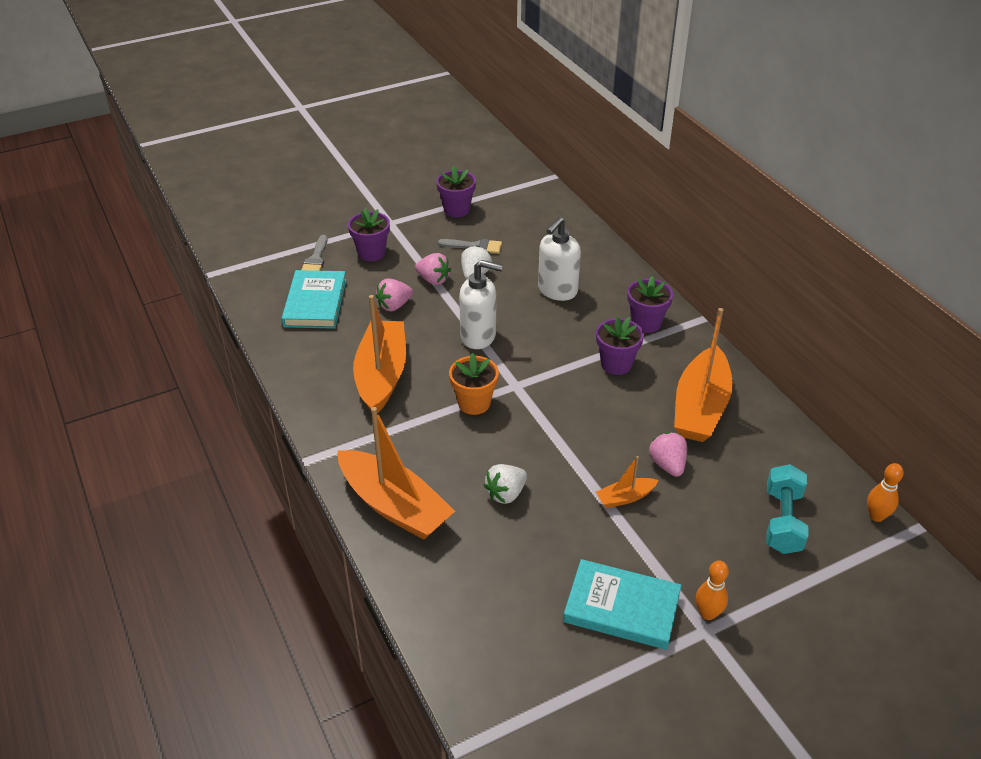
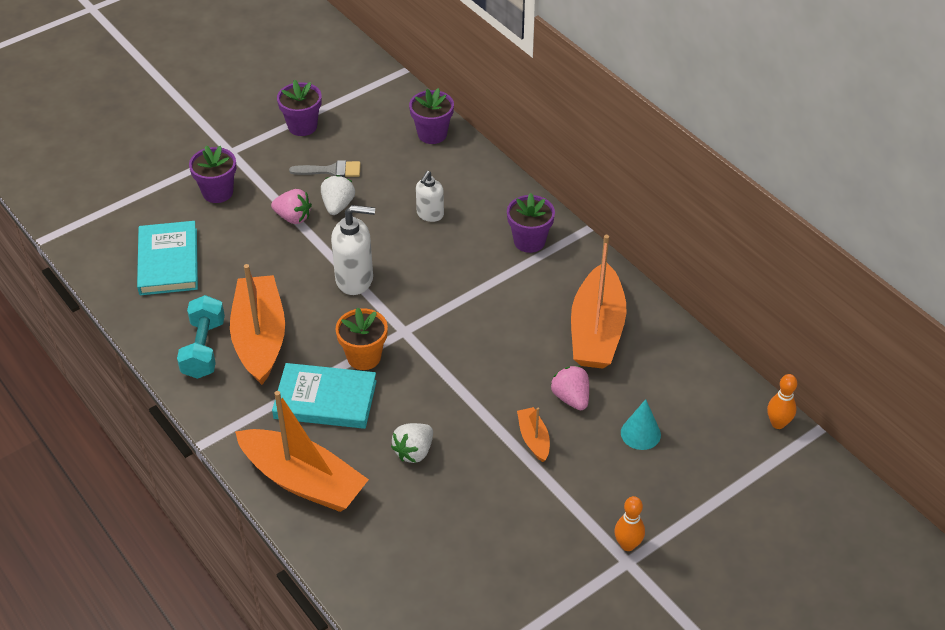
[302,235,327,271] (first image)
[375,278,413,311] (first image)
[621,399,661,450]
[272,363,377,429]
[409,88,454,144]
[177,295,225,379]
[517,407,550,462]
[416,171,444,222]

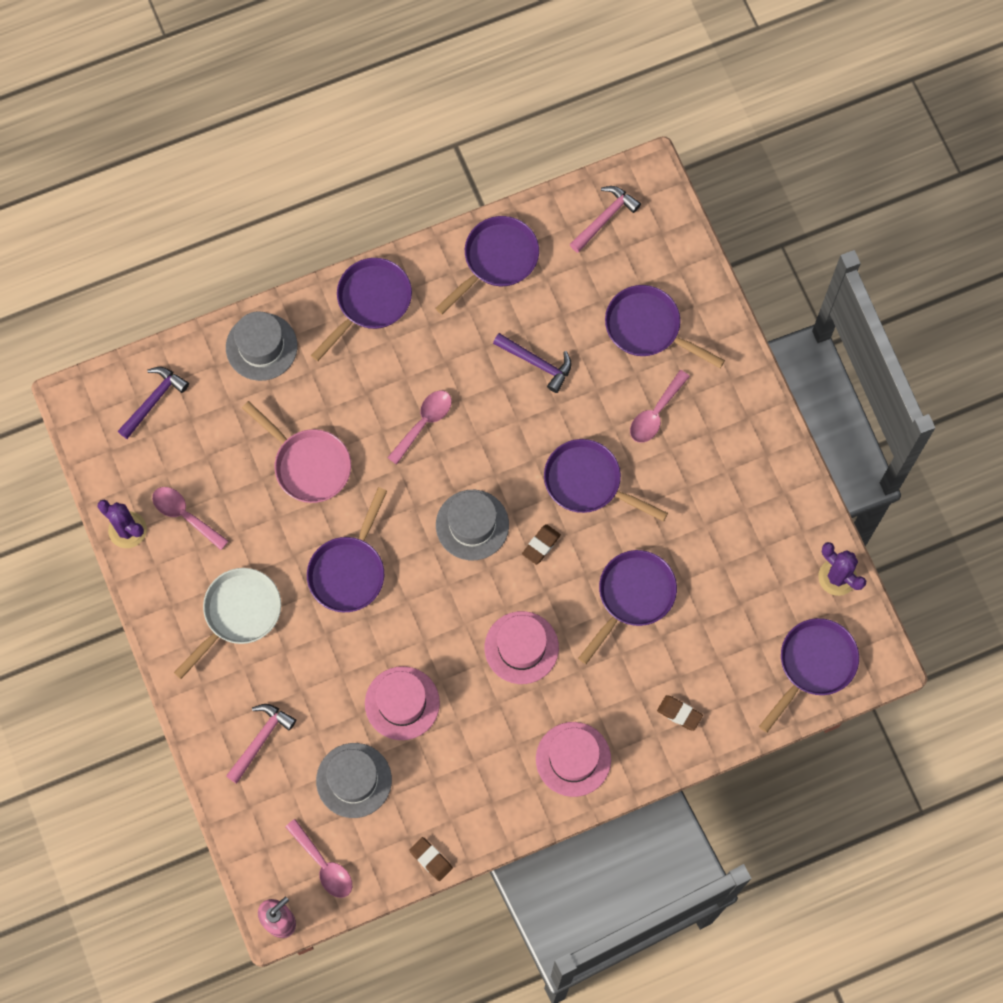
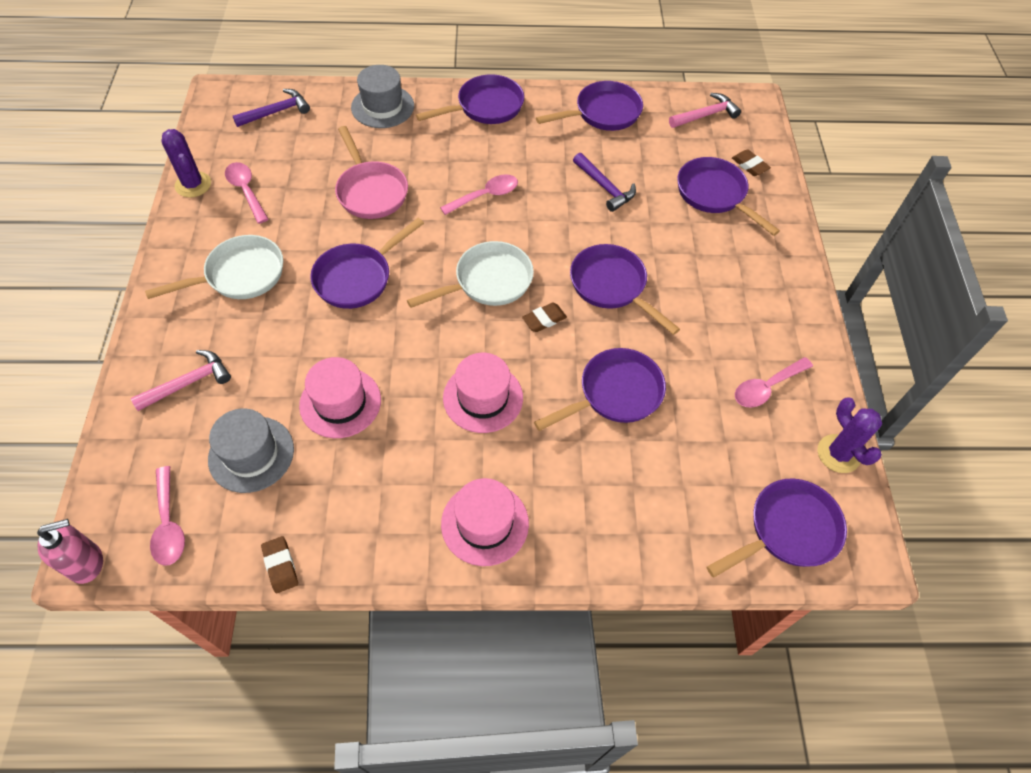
[735,357,813,407]
[732,150,771,176]
[407,241,534,308]

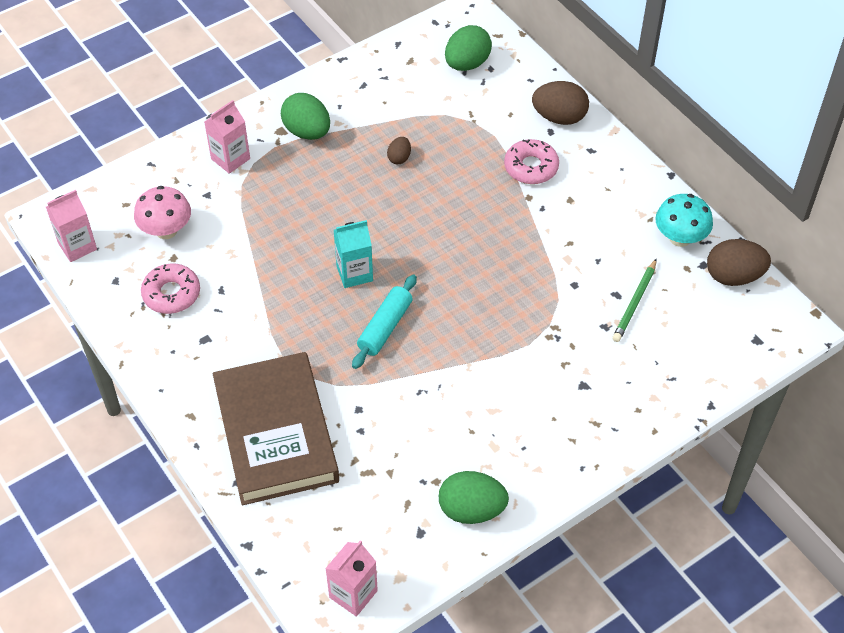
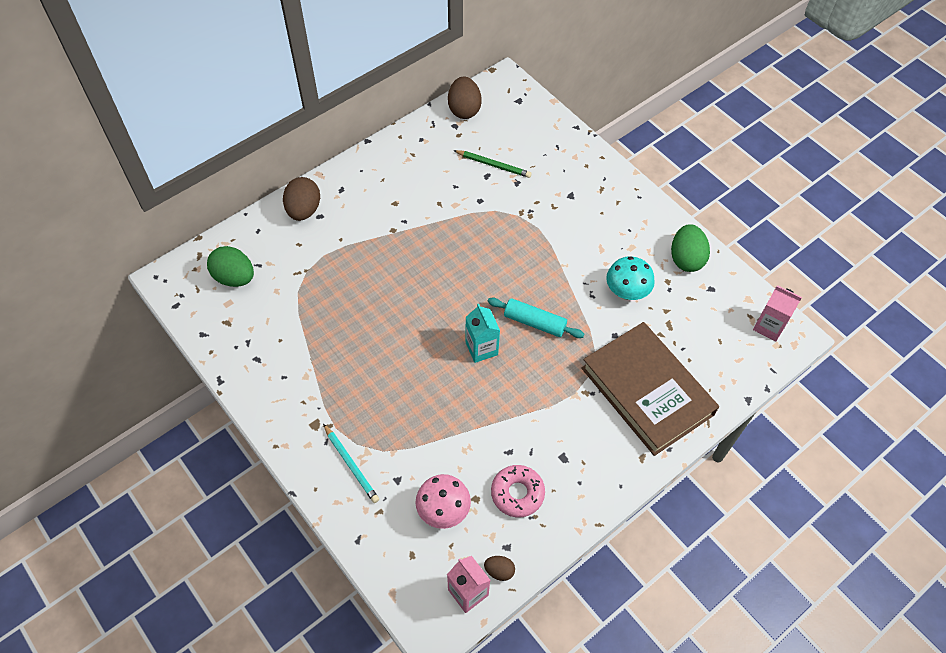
[281,93,330,140] (first image)
[504,139,559,184] (first image)
[484,556,515,581]
[606,256,655,300]
[323,424,379,503]
[581,322,719,456]

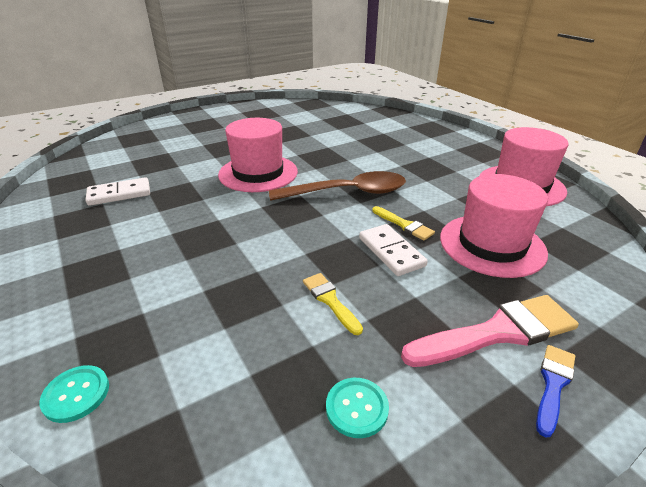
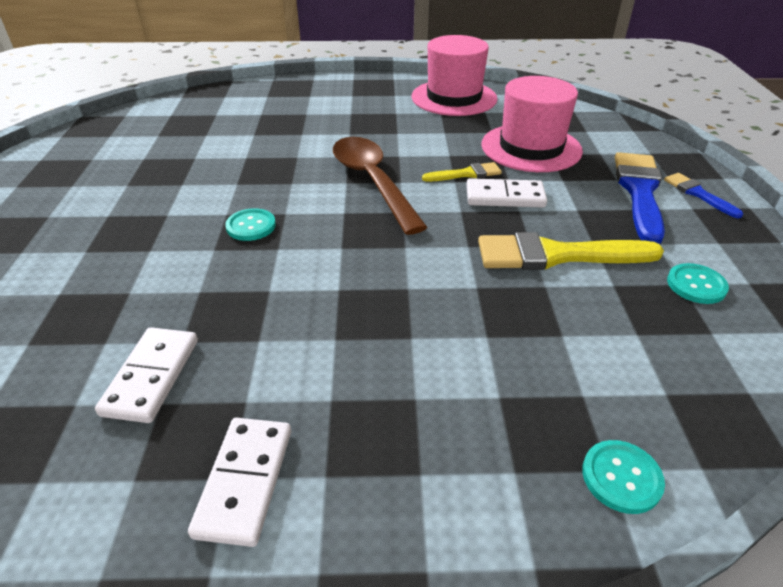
[188,418,291,547]
[225,208,276,241]
[615,152,665,244]
[333,137,428,235]
[478,232,664,270]

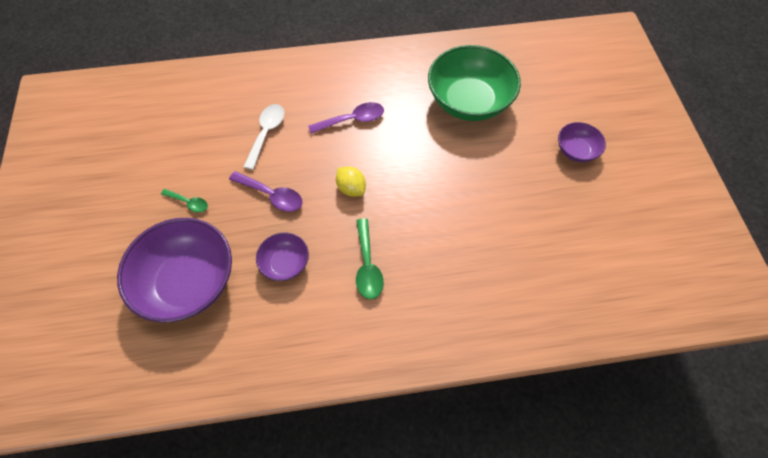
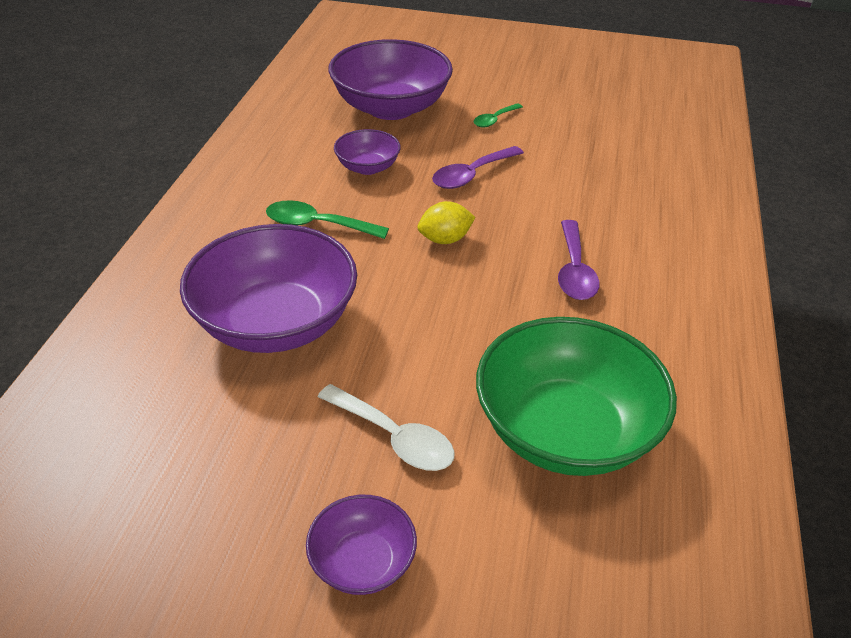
[180,224,357,353]
[318,384,454,471]

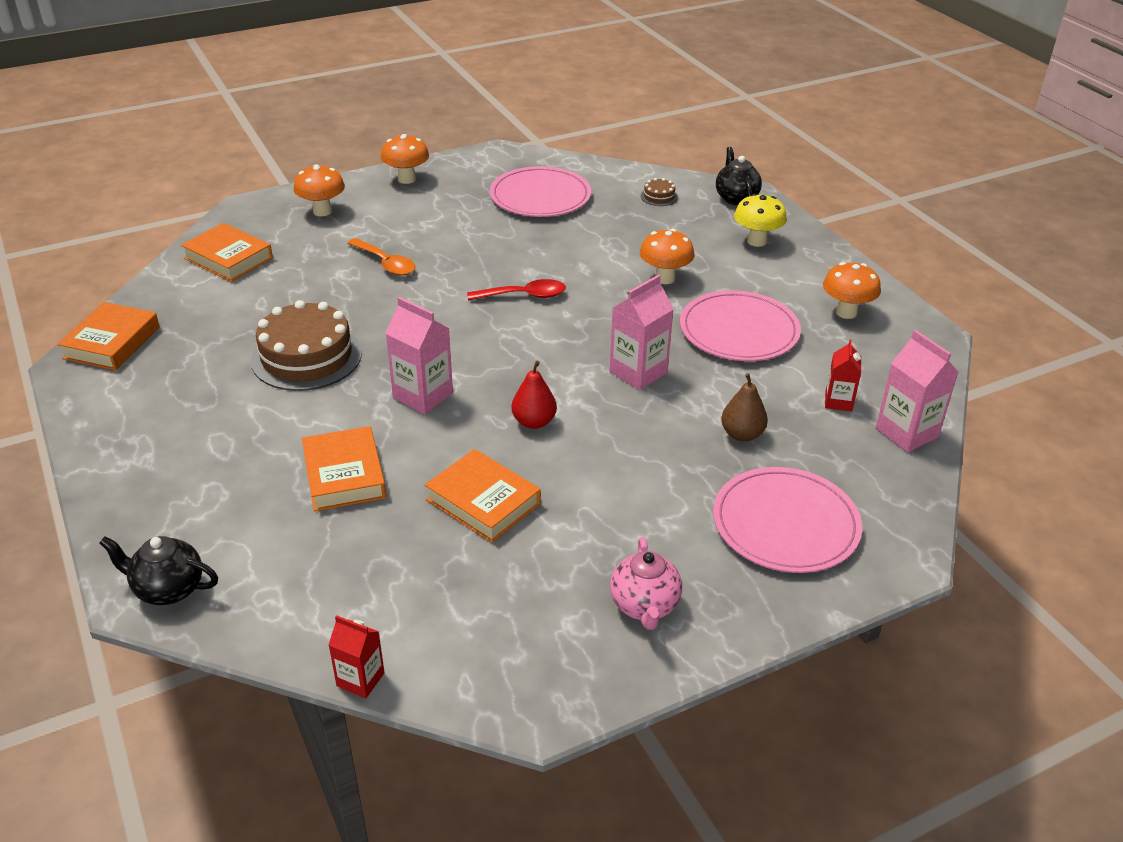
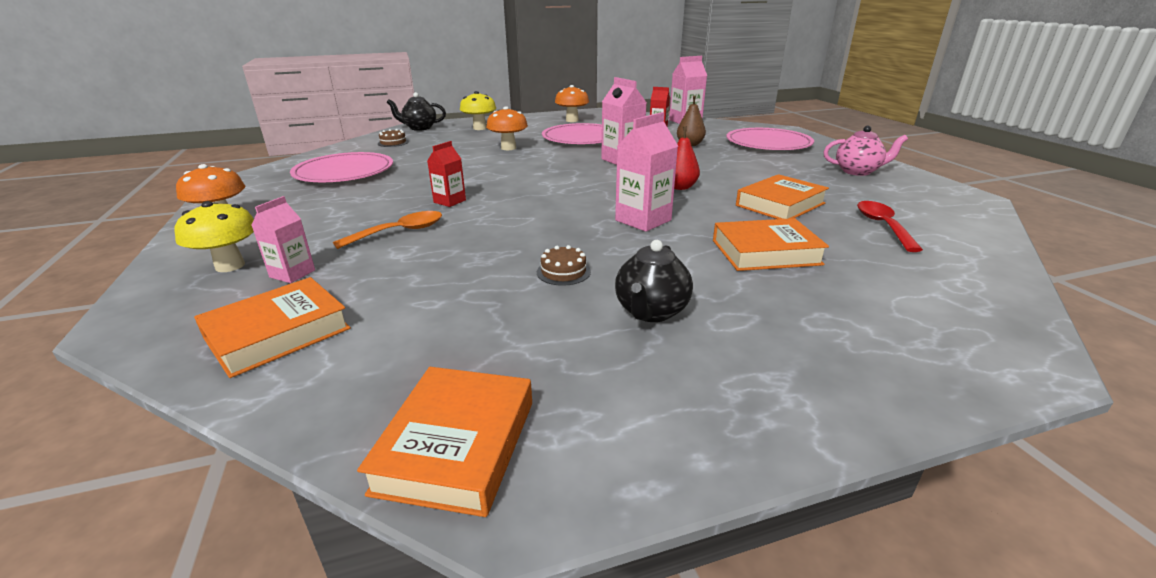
[251,196,315,283]
[615,240,693,322]
[427,141,466,207]
[857,201,923,252]
[174,201,254,272]
[357,367,532,517]
[537,245,591,286]

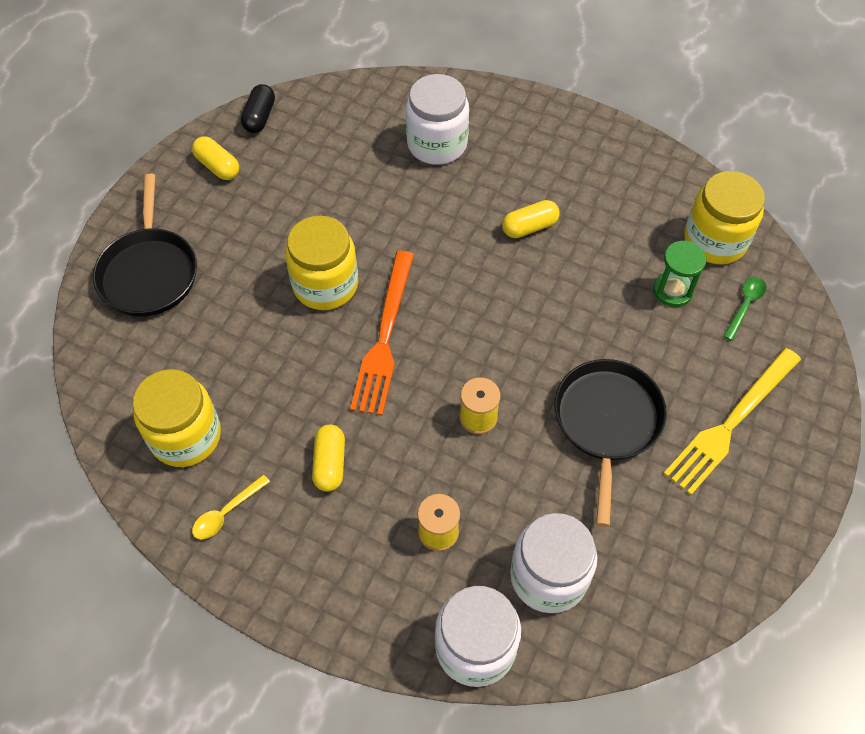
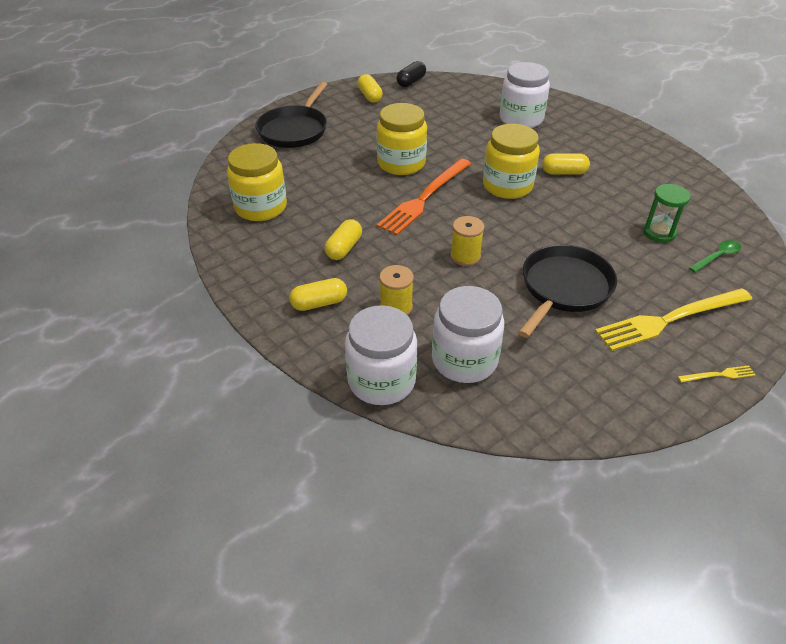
[192,474,270,539] (first image)
[289,278,347,311]
[678,365,755,383]
[483,124,540,199]

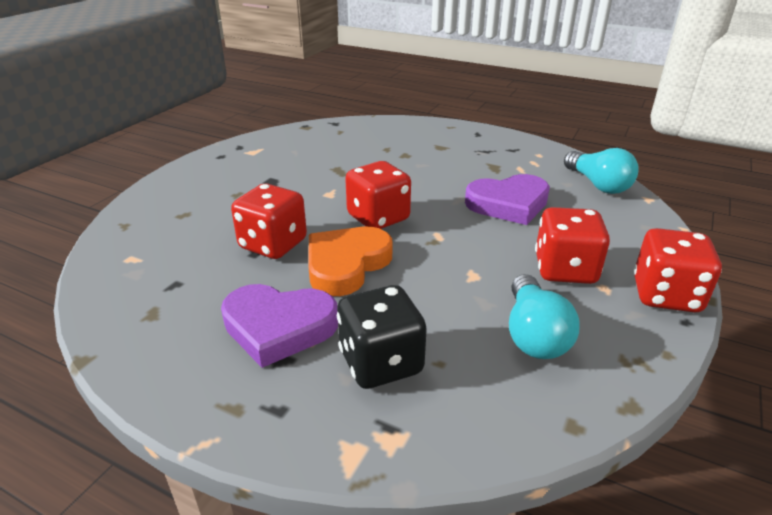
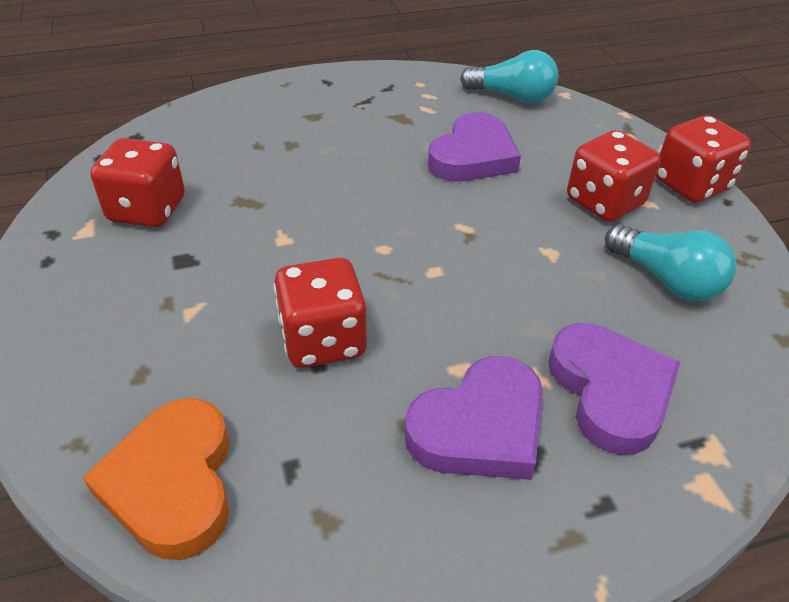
[82,398,230,560]
[91,138,185,227]
[548,323,680,455]

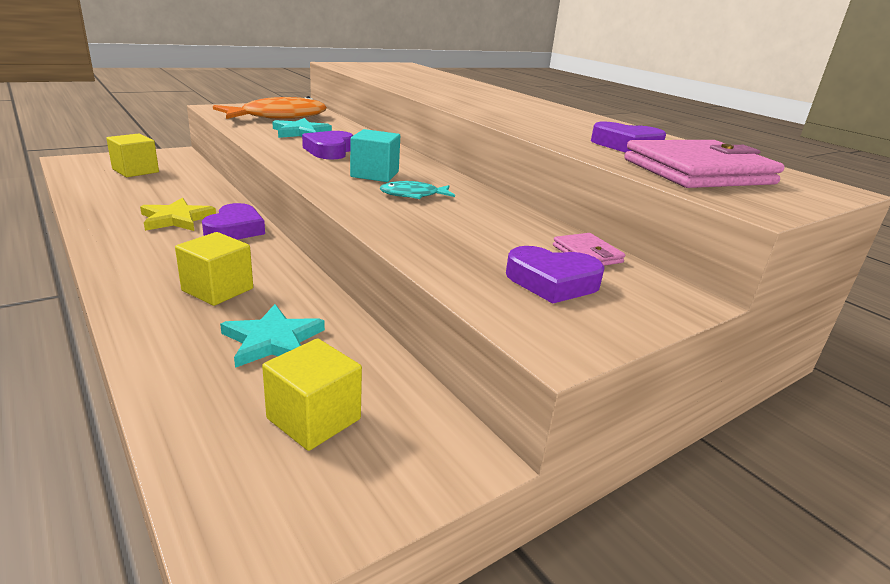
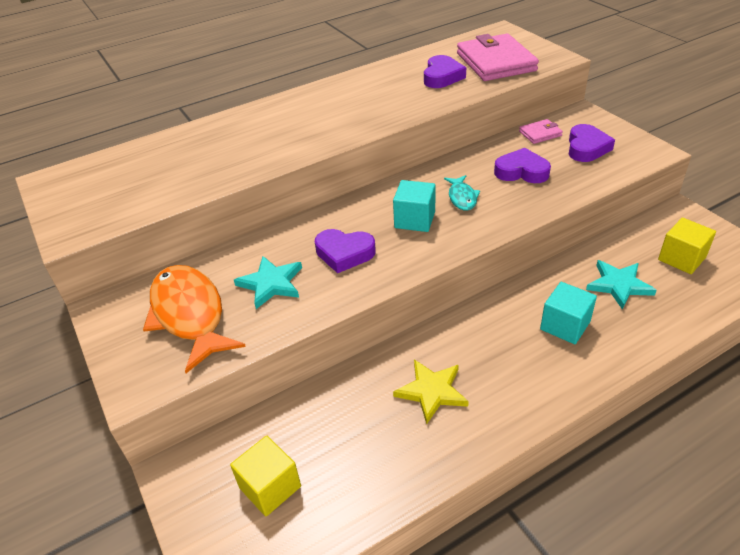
[494,148,551,183]
[540,282,597,344]

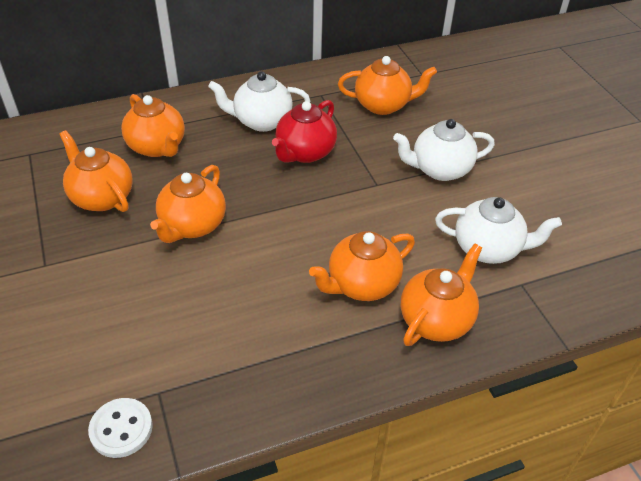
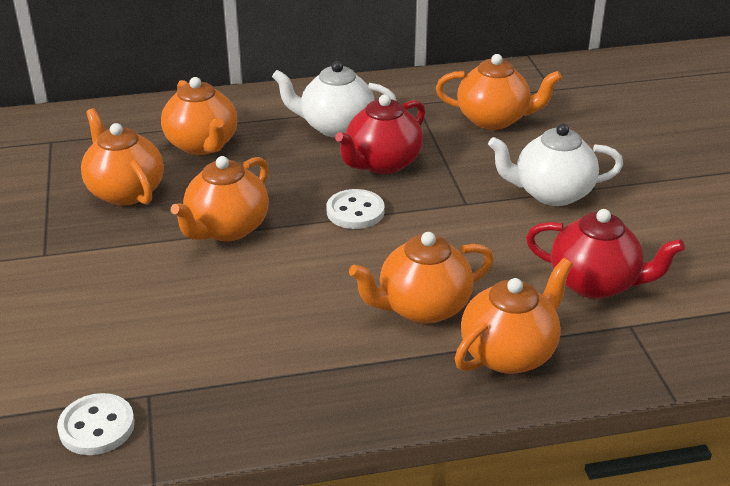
[326,189,385,229]
[526,209,685,299]

